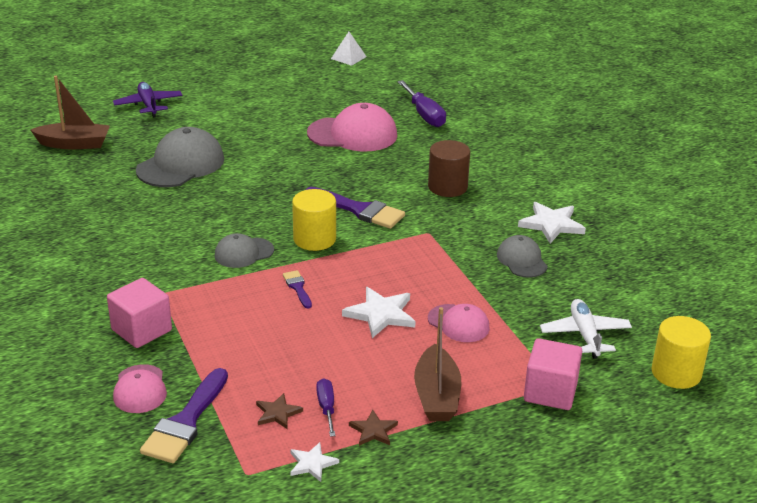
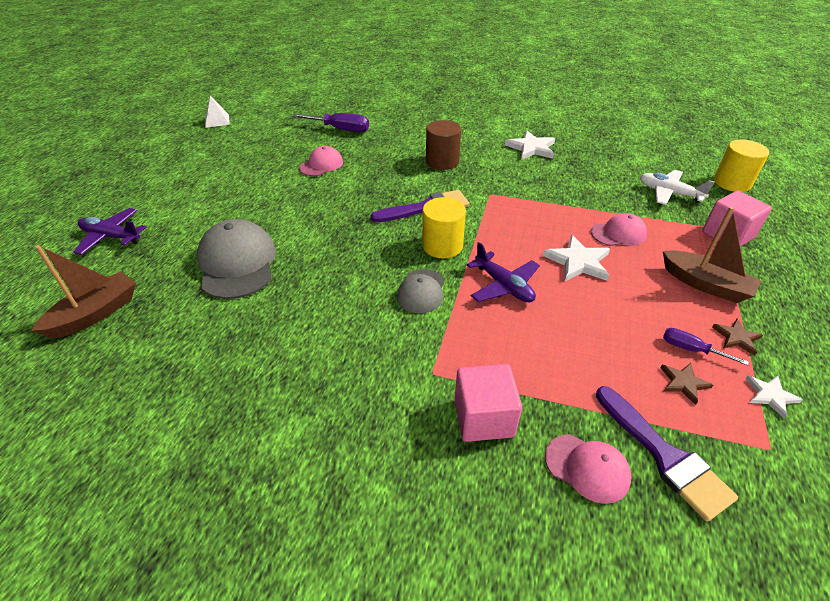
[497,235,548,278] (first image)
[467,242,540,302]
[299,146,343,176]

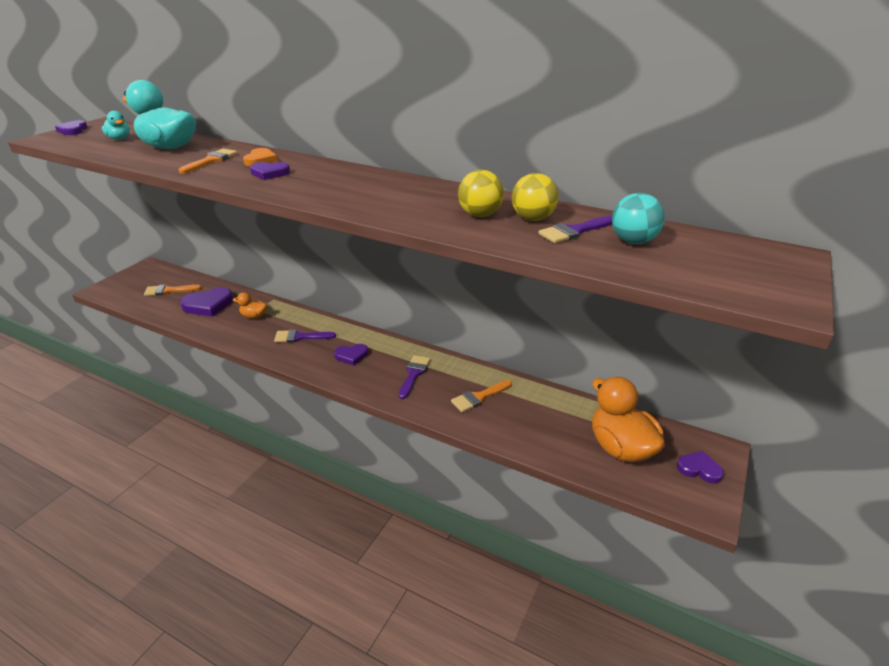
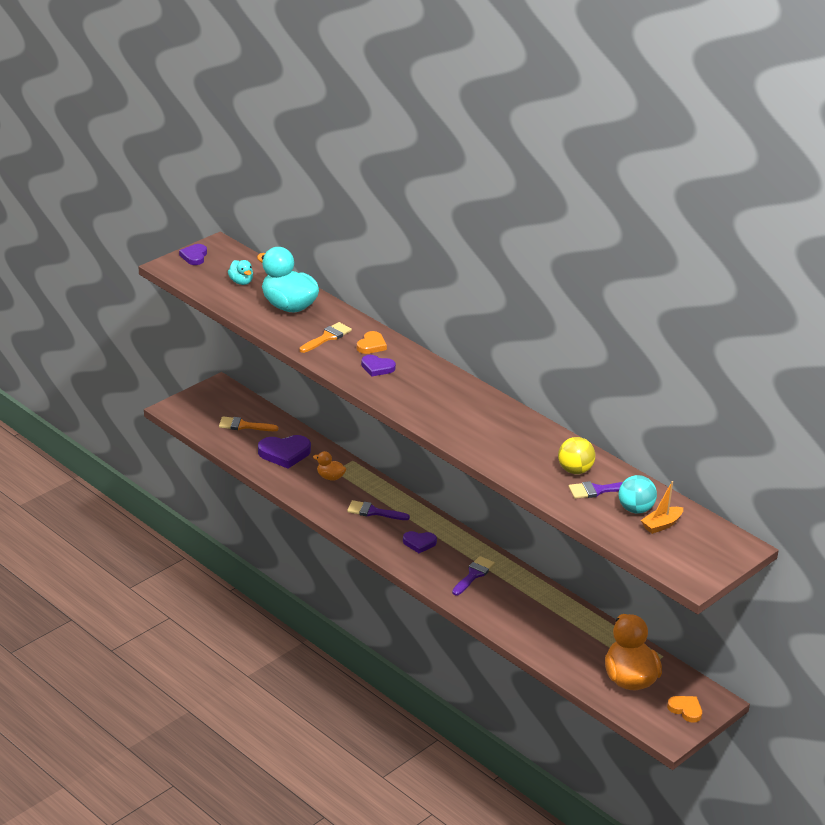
[451,380,512,412] (first image)
[458,170,504,217] (first image)
[641,481,683,534]
[667,696,702,723]

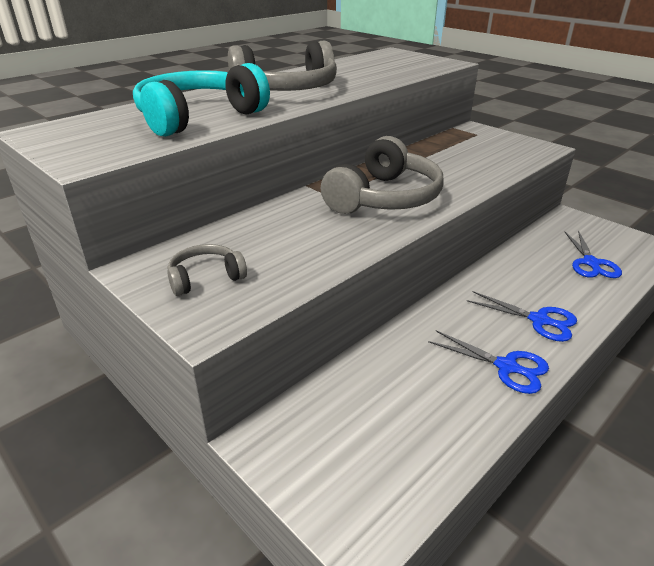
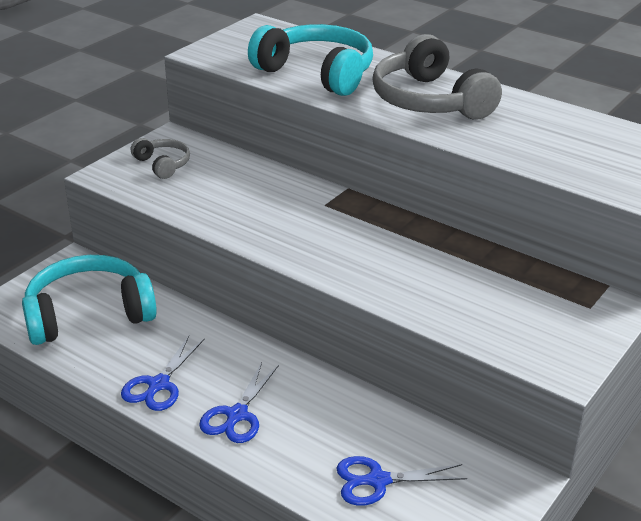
[321,136,444,214] (first image)
[22,255,157,345]

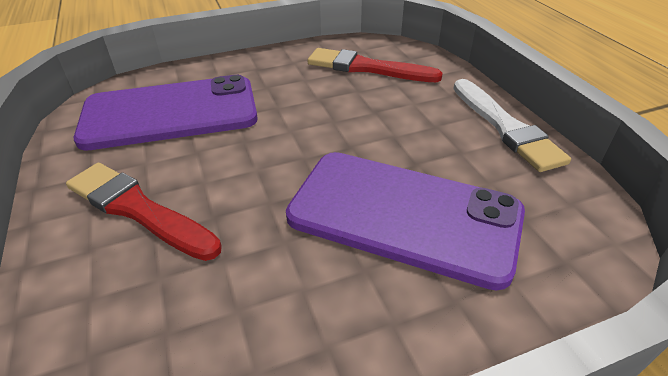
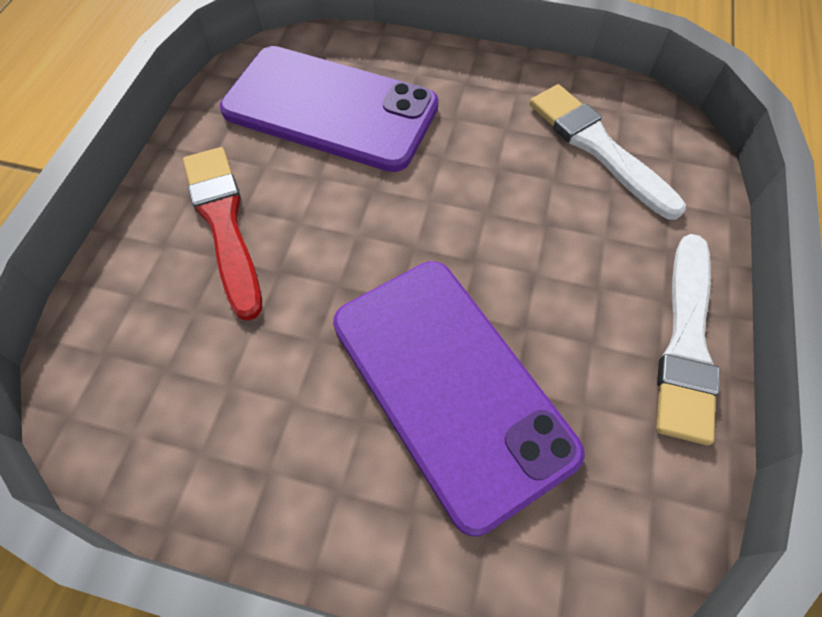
[529,84,686,220]

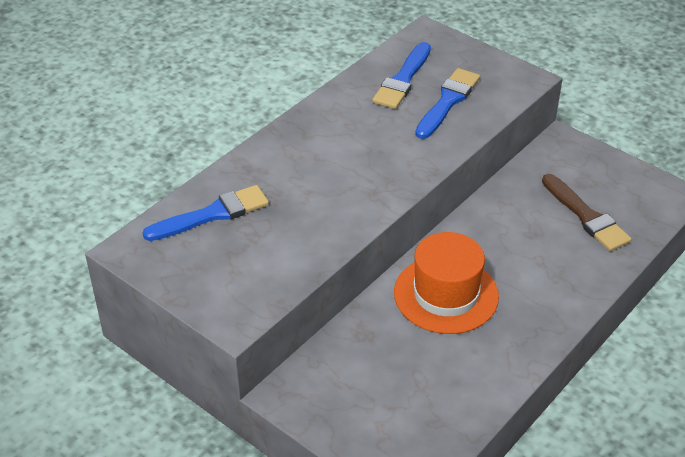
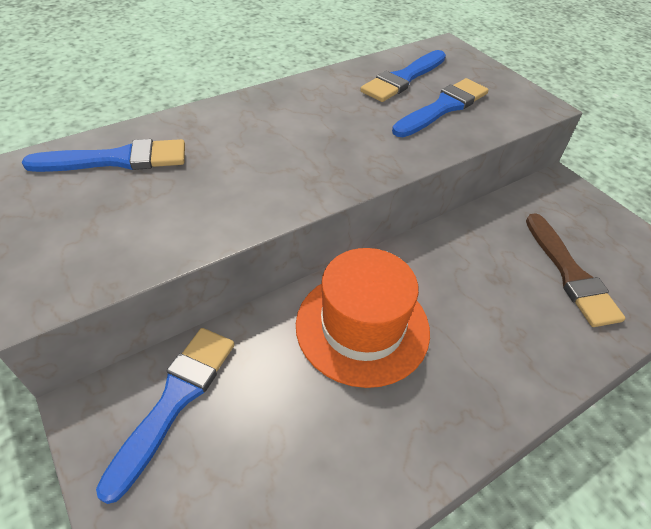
[96,328,235,504]

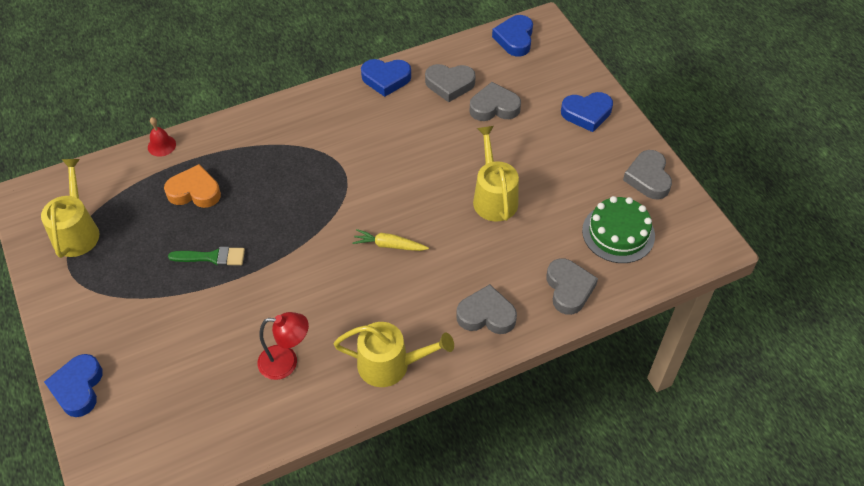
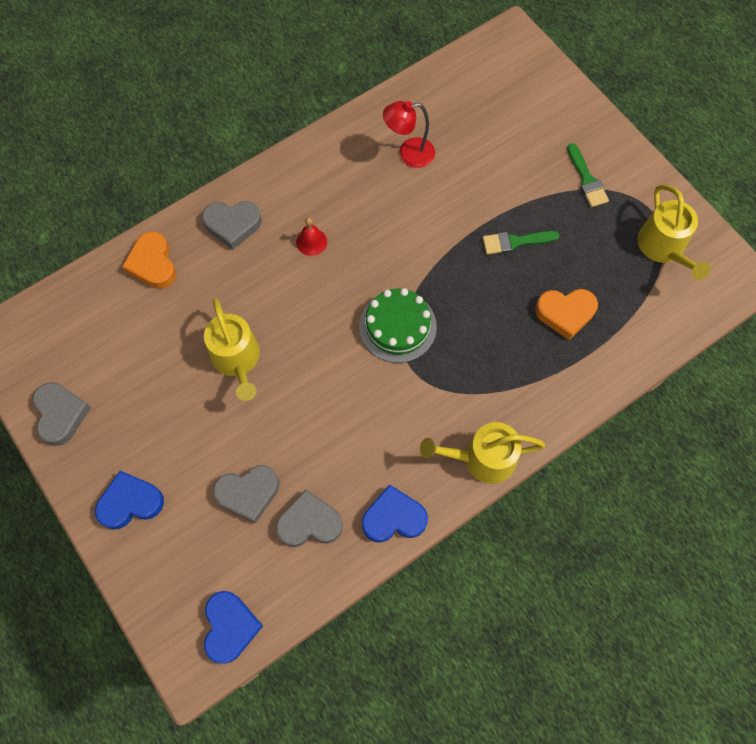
[44,354,103,417] (first image)
[353,229,429,251] (first image)
[567,143,609,207]
[296,217,327,256]
[420,422,546,484]
[359,288,437,363]
[122,231,176,289]

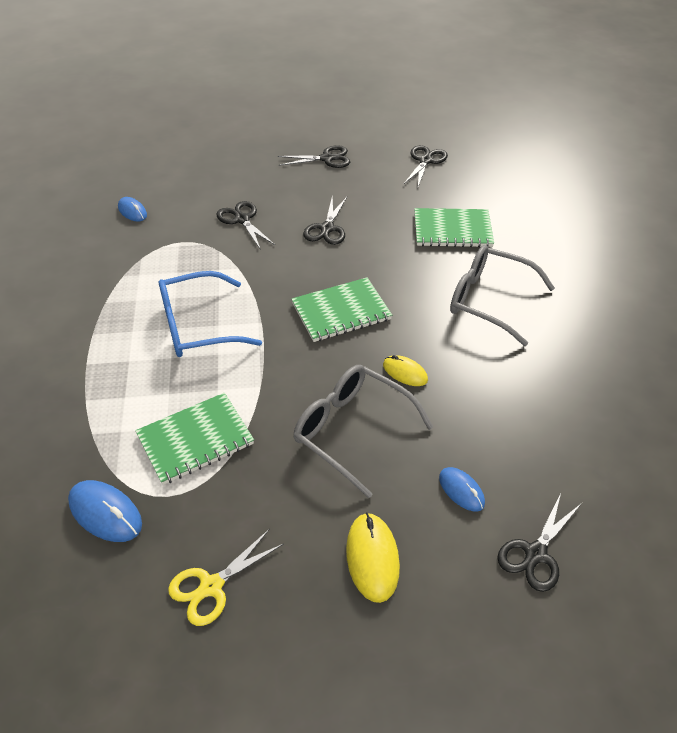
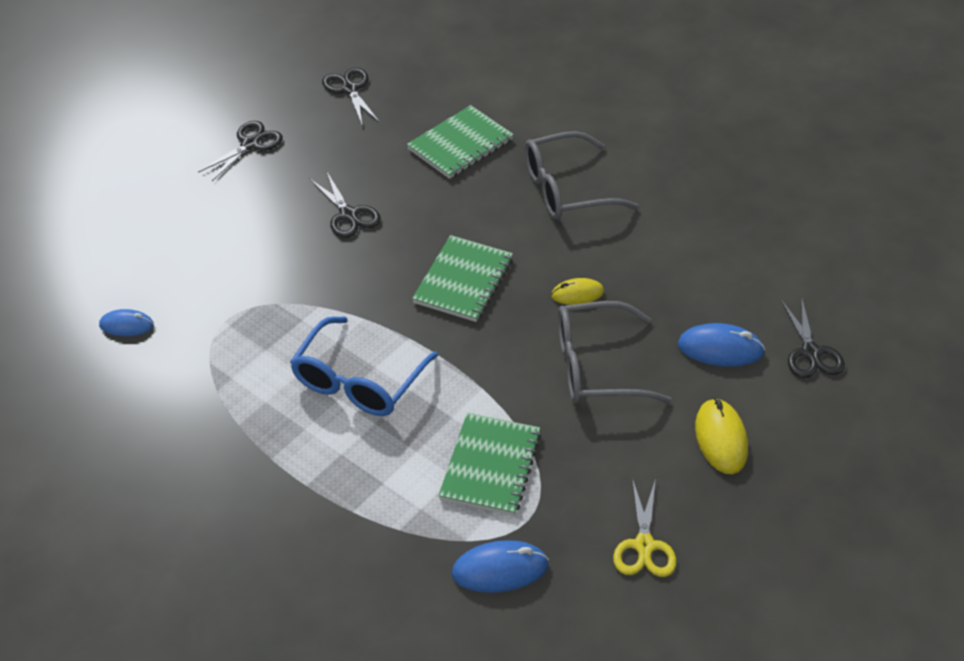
[216,201,275,250] (first image)
[695,398,748,474]
[678,323,765,367]

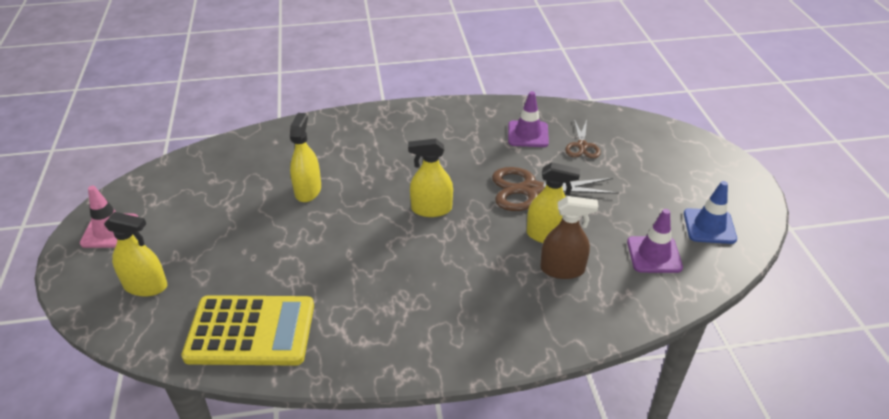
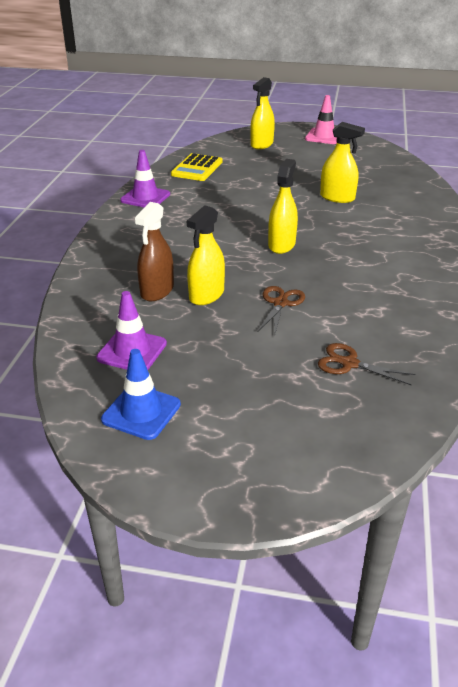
[120,150,170,207]
[171,153,223,181]
[258,286,305,333]

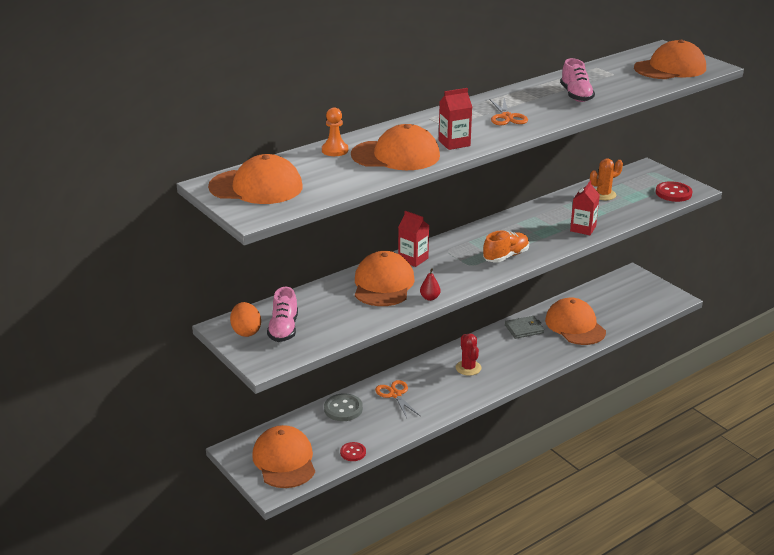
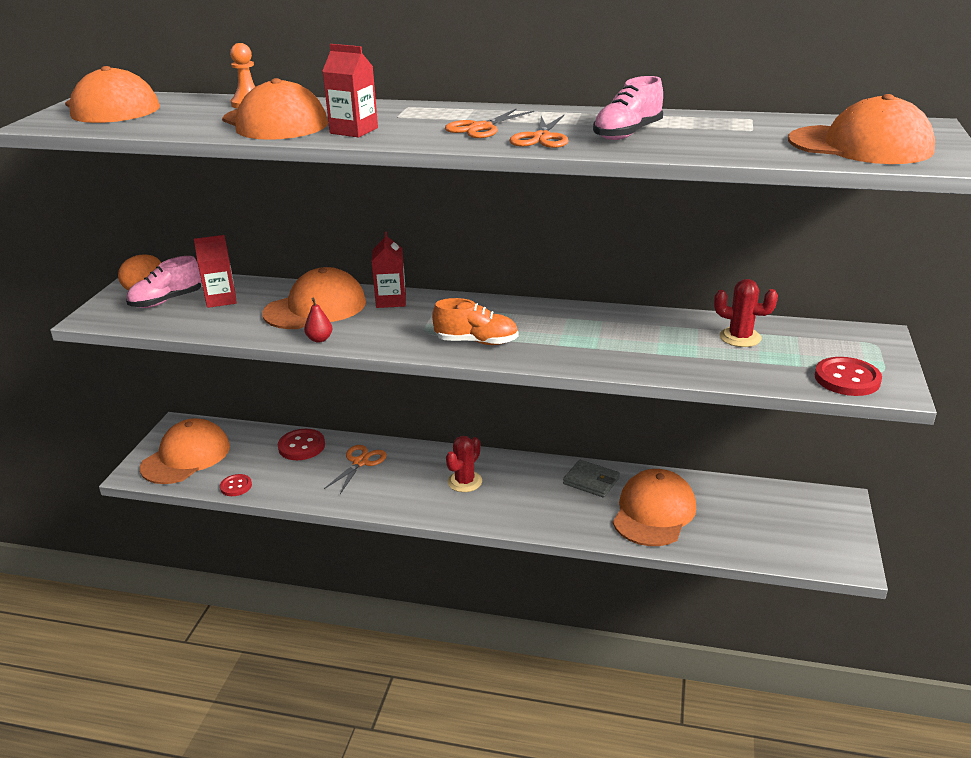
[509,115,569,148]
[194,235,237,308]
[278,429,325,460]
[714,279,778,347]

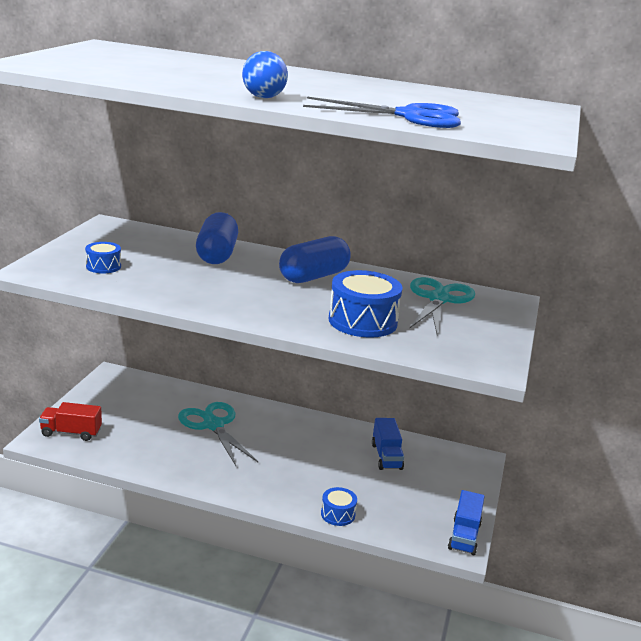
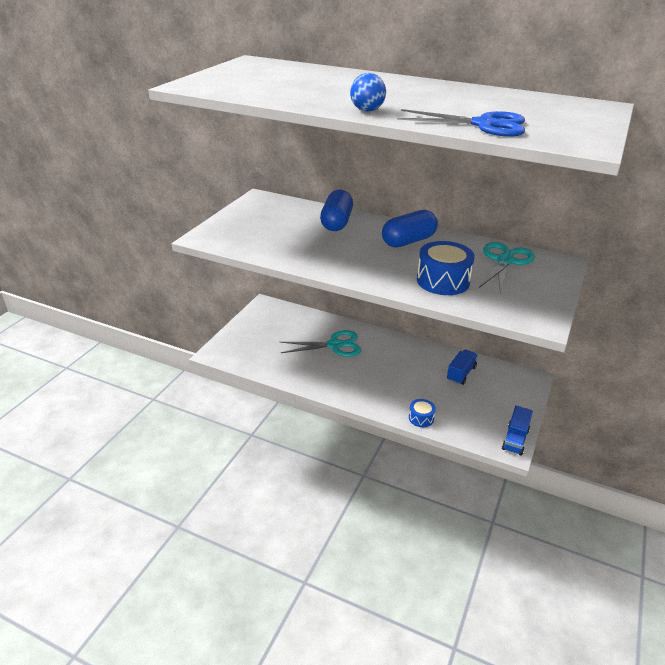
[39,402,102,441] (first image)
[85,242,121,274] (first image)
[280,330,361,357]
[447,349,478,385]

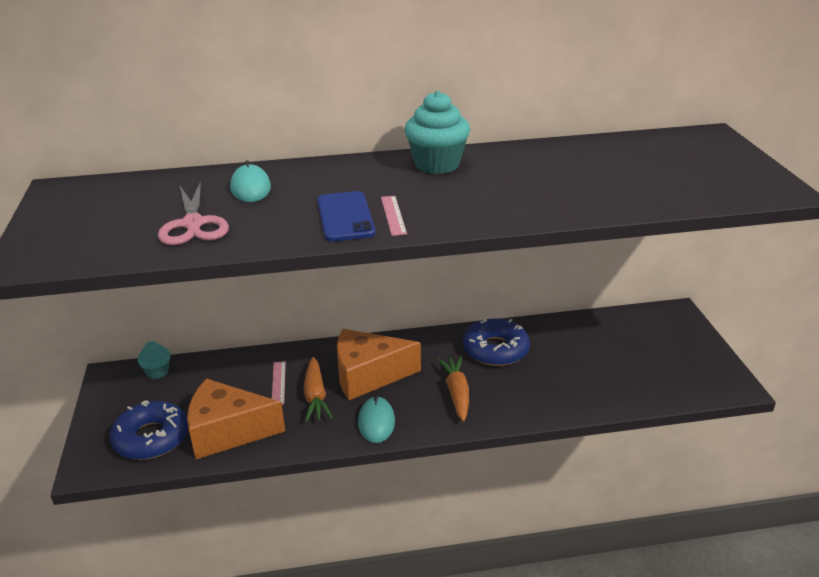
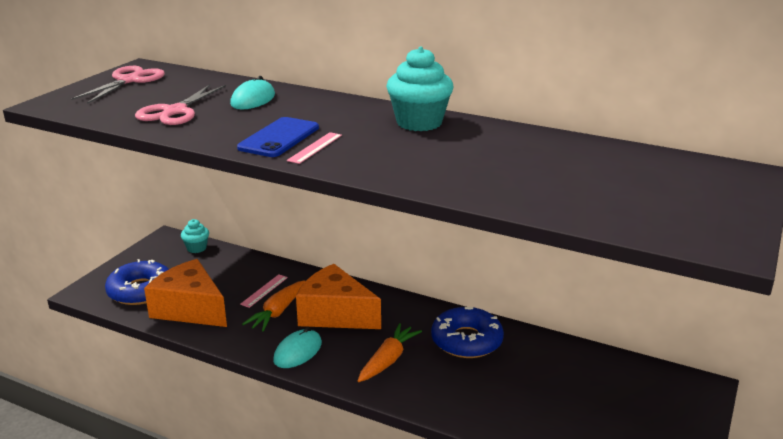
[71,66,165,104]

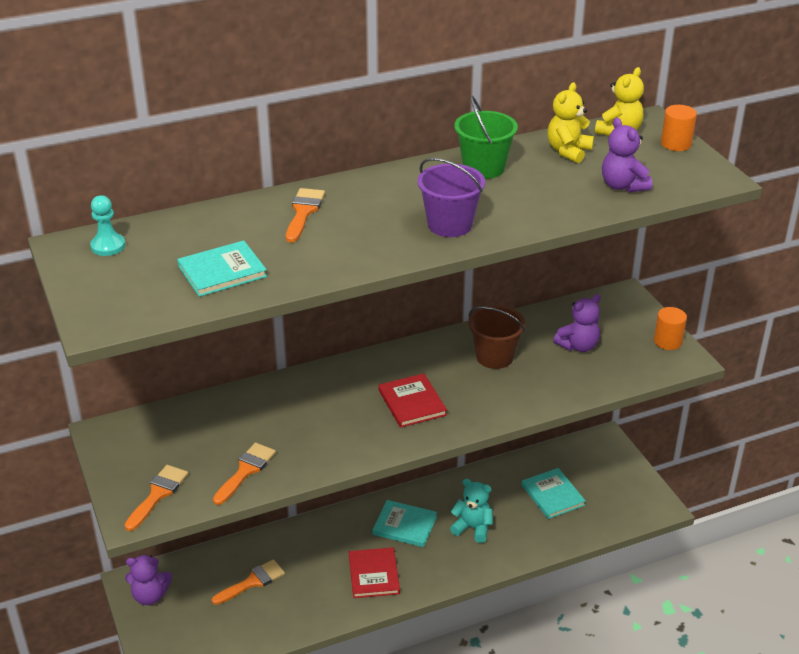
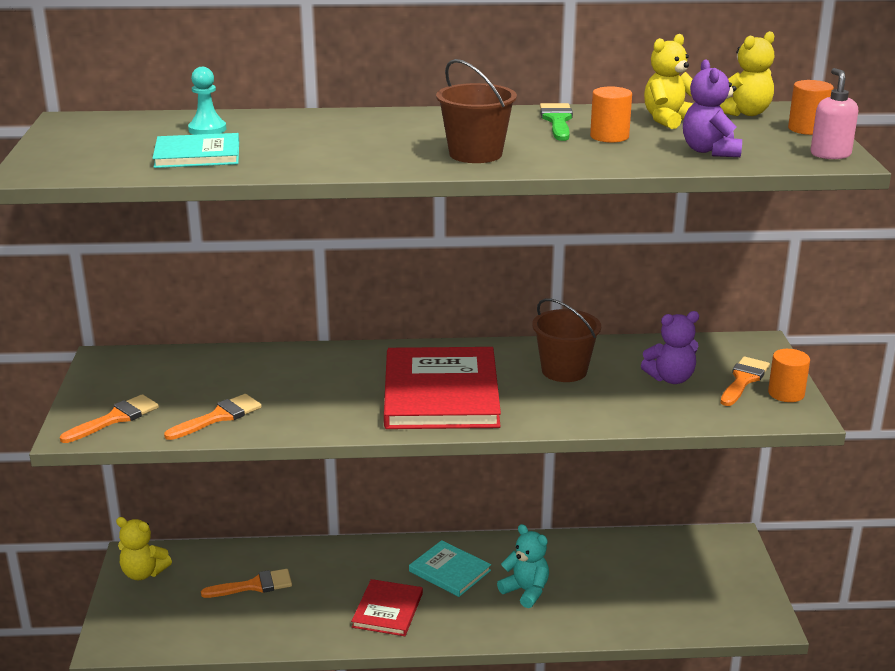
[522,468,586,519] (first image)
[590,86,632,143]
[811,68,858,159]
[188,67,226,135]
[721,357,770,406]
[540,103,573,141]
[116,517,172,580]
[436,59,517,163]
[384,347,501,429]

